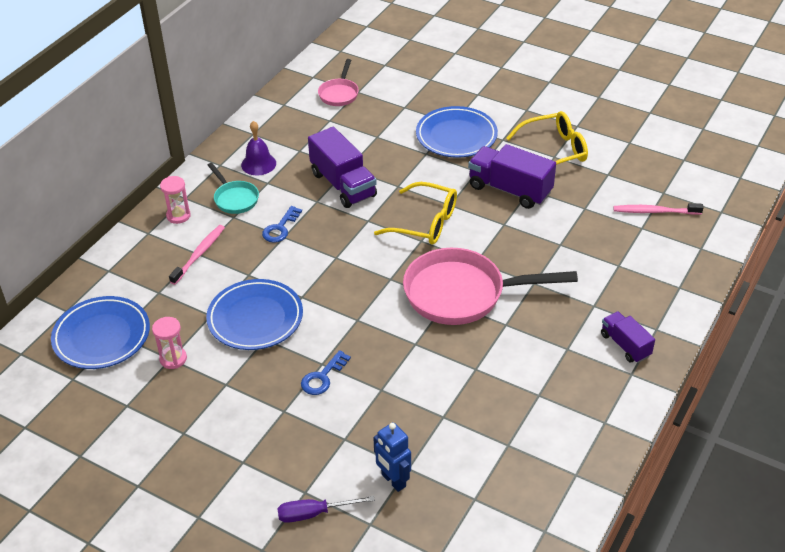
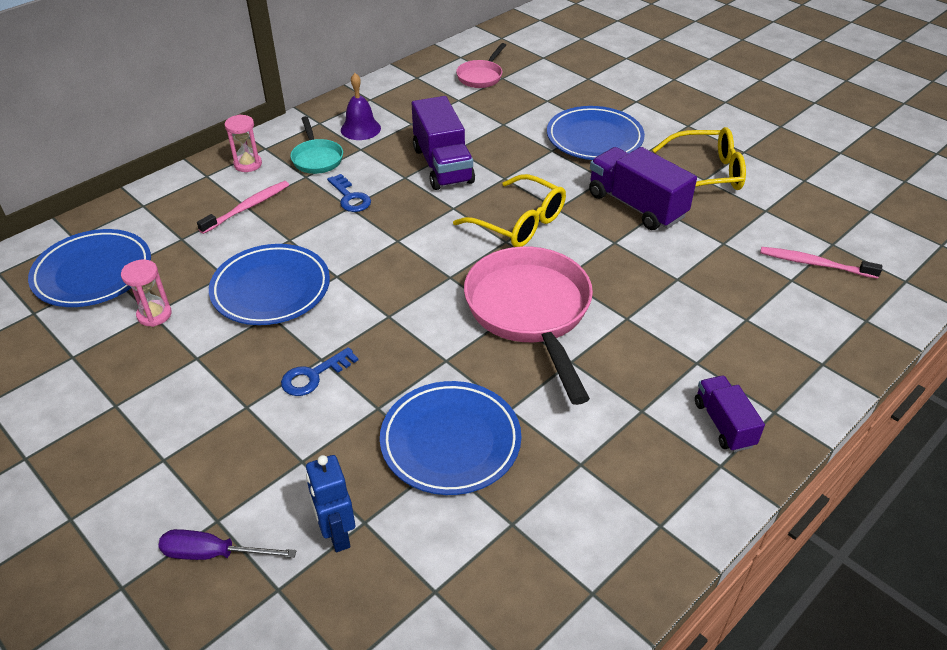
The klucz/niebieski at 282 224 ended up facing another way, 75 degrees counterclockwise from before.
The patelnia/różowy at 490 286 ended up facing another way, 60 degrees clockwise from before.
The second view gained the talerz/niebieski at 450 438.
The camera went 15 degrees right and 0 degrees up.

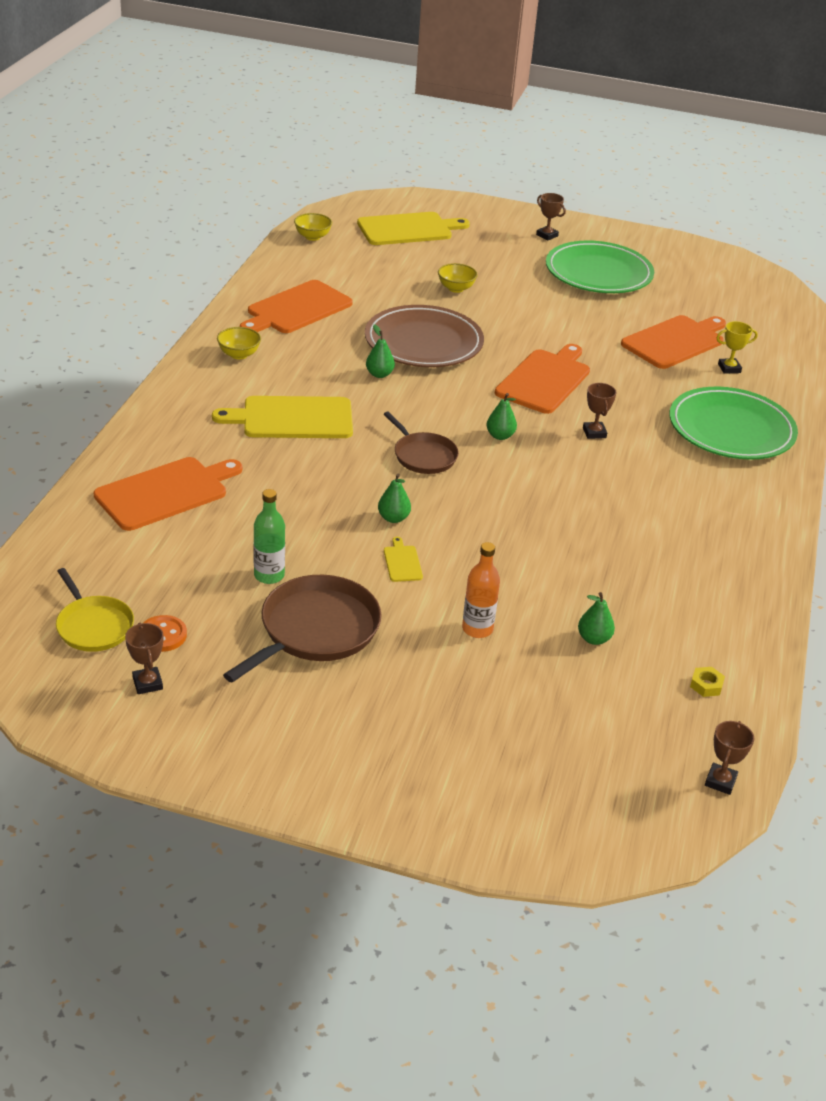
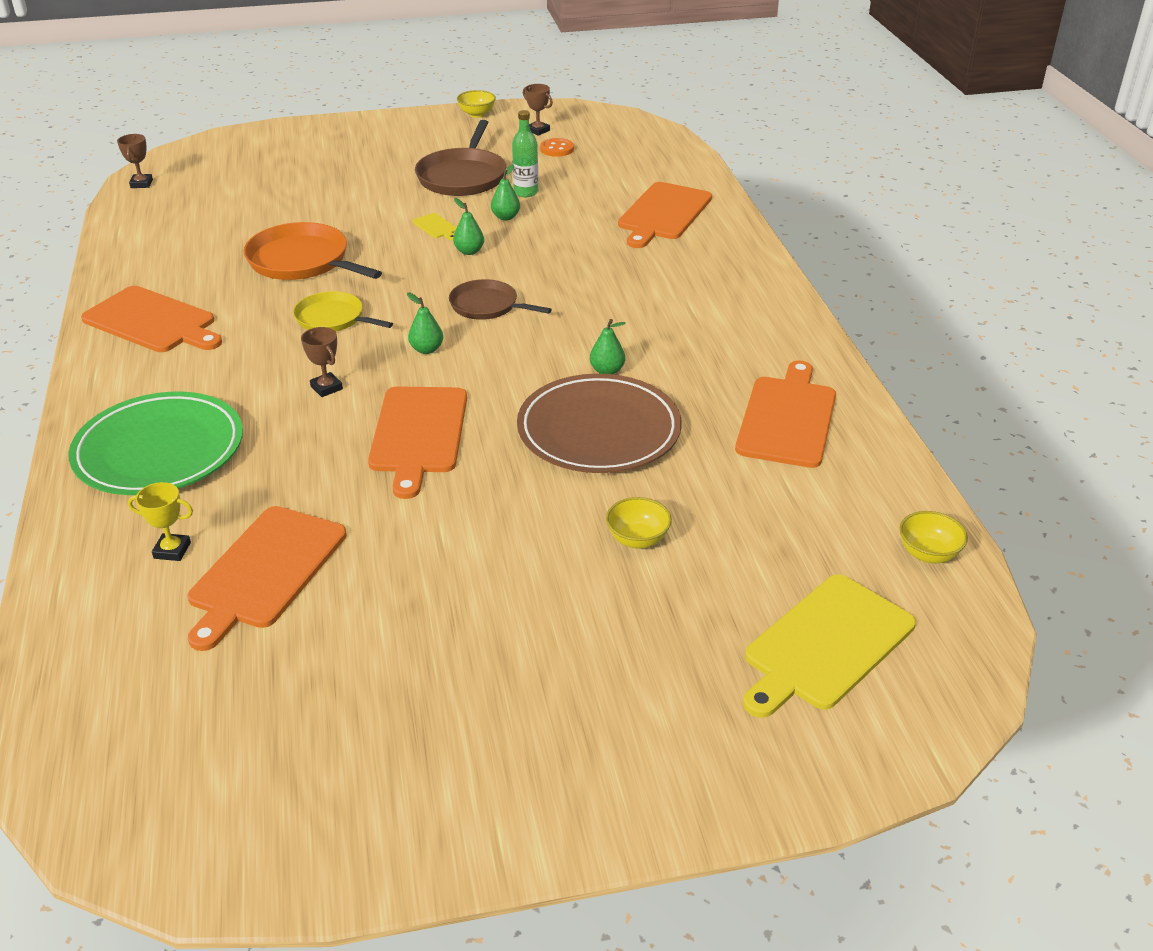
The patelnia/żółty ended up elsewhere, having gone from 95 610 to 343 311.
The second view lost the deska do krojenia/żółty at 282 417.
The miska/żółty ended up elsewhere, having gone from 239 343 to 476 104.
The second view lost the butelka/pomarańczowy at 481 590.
The second view lost the puchar/brązowy at 551 216.
The second view lost the talerz/zielony at 600 266.
The gruszka/zielony ended up elsewhere, having gone from 596 618 to 505 192.
The second view lost the nakrętka/żółty at 707 682.
The puchar/żółty at 737 347 ended up facing another way, 45 degrees clockwise from before.
The second view gained the deska do krojenia/pomarańczowy at 151 319.
The second view gained the patelnia/pomarańczowy at 313 251.
The camera went 155 degrees right and 0 degrees up.

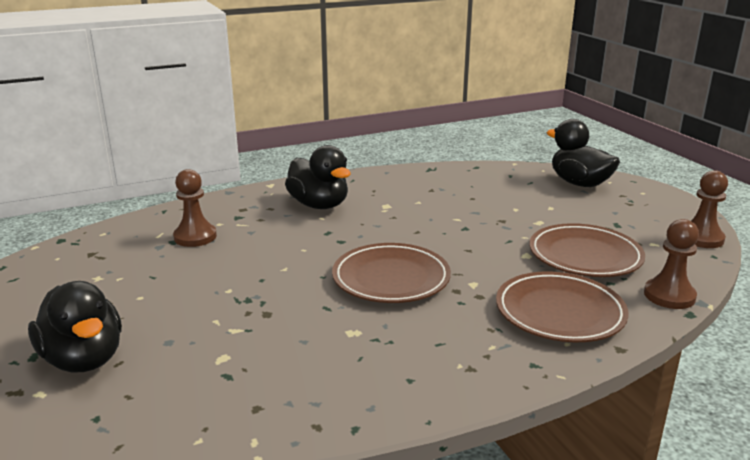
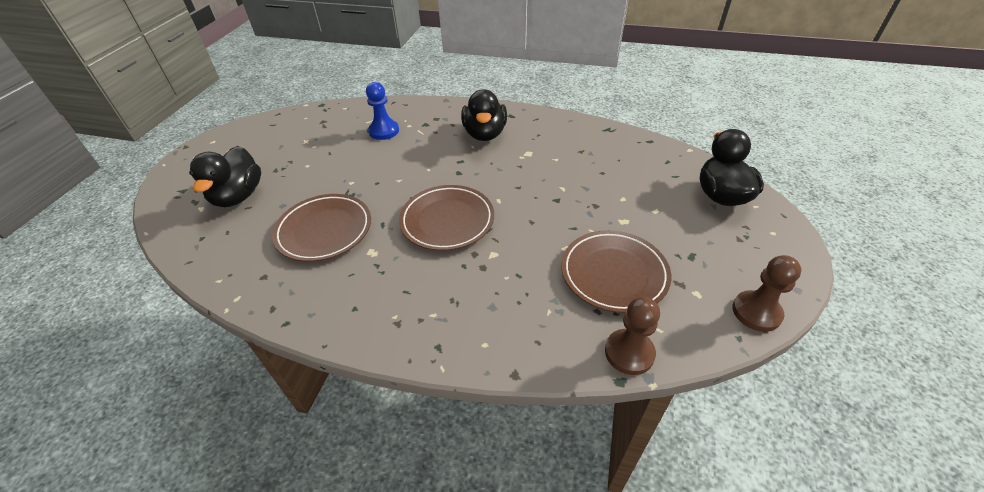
What was the pionek/brązowy at 195 208 turned into the pionek/niebieski at 382 111.
The talerz/brązowy ended up elsewhere, having gone from 562 306 to 321 228.
The camera went 40 degrees right and 20 degrees up.

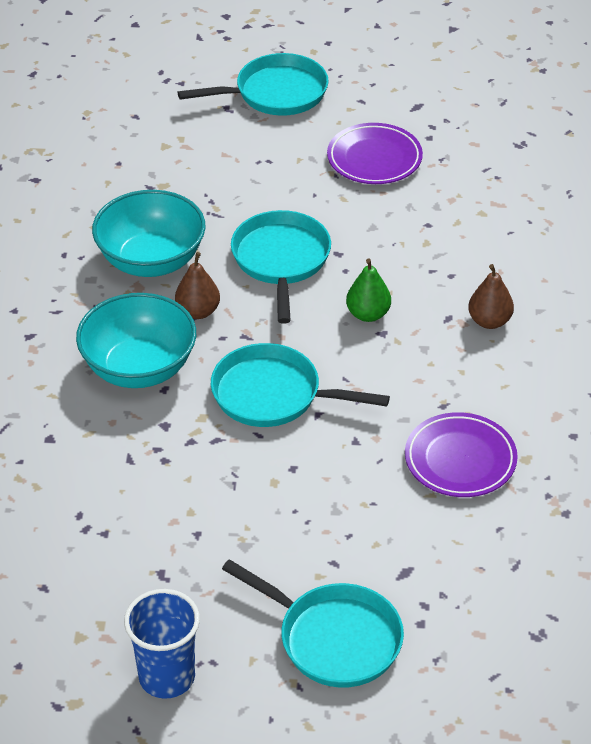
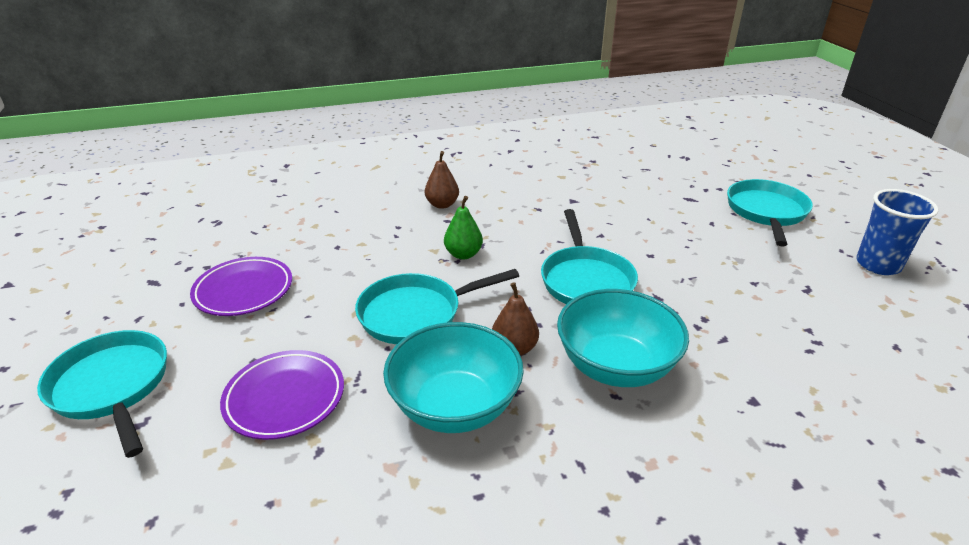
The talerz/fioletowy ended up elsewhere, having gone from 461 454 to 282 395.
The camera went 110 degrees left and 10 degrees down.

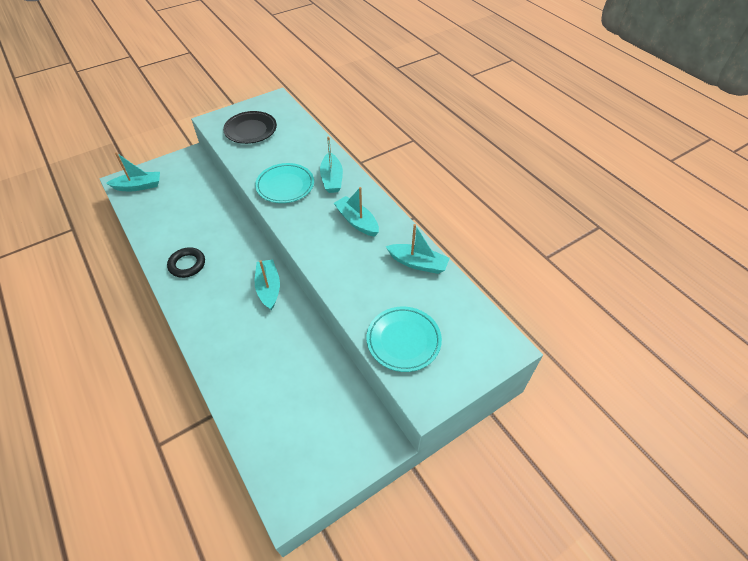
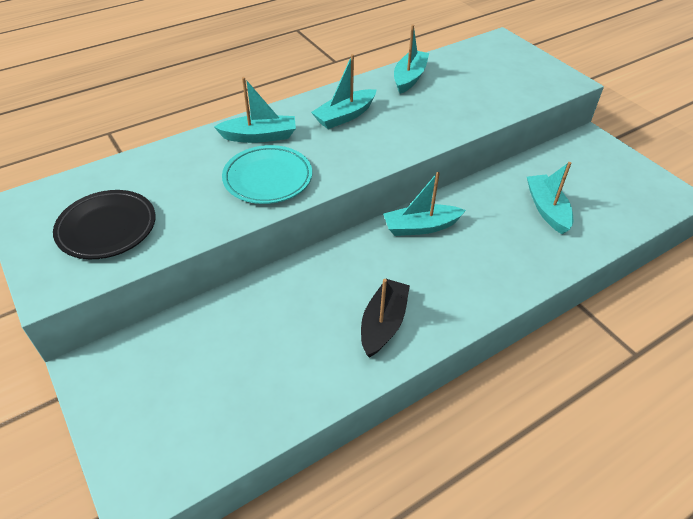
The łódka/turkusowy ended up elsewhere, having gone from 133 171 to 550 198.
Where the pierścień/czarny stood at 186 262, the łódka/czarny came to stand at 385 318.
The second view lost the talerz/turkusowy at 404 339.
The camera went 90 degrees left and 5 degrees down.

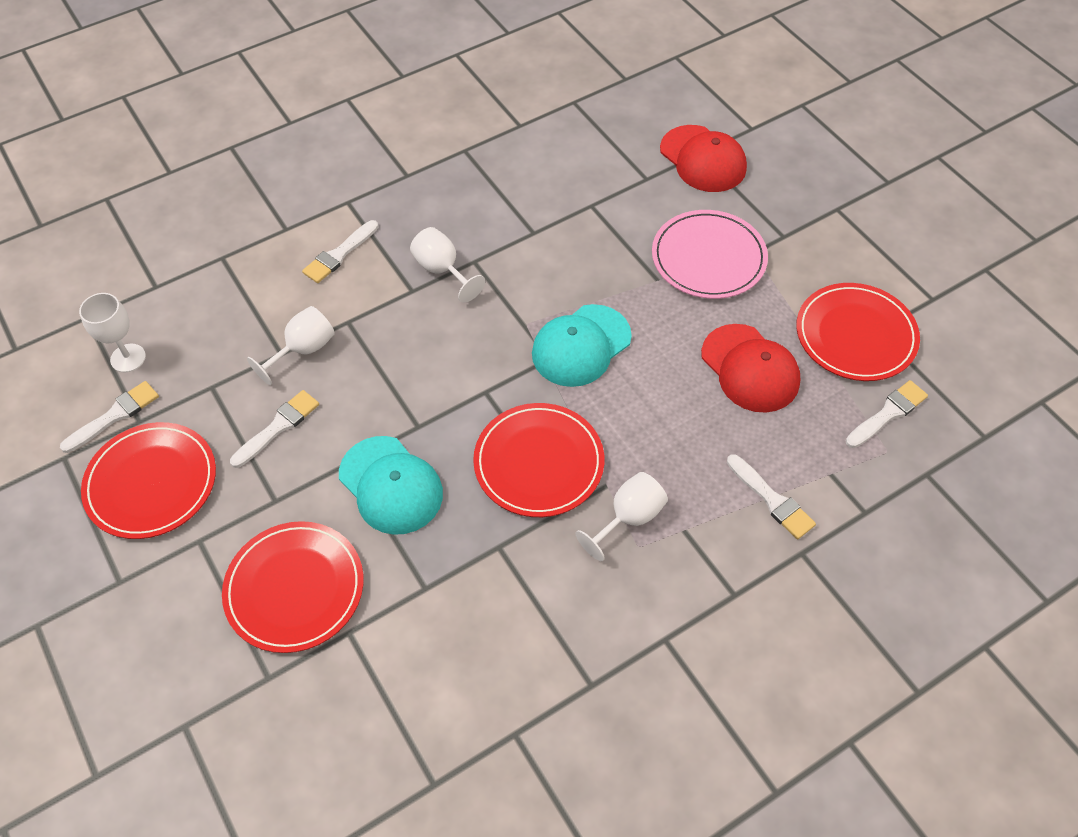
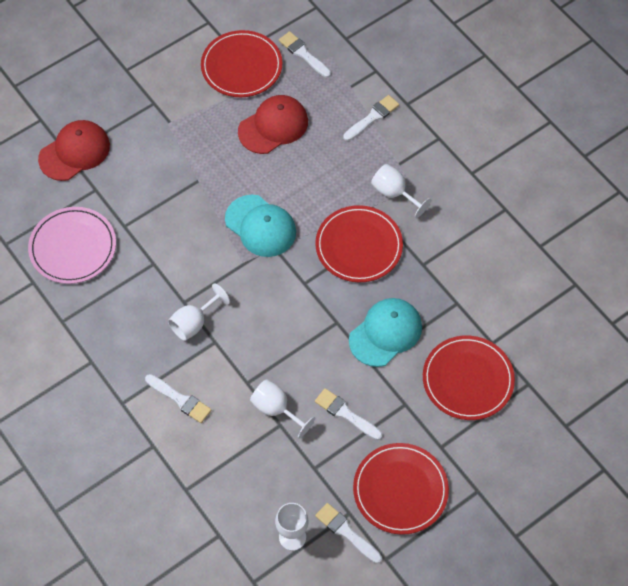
The talerz/różowy ended up elsewhere, having gone from 710 254 to 72 245.
The camera went 95 degrees left and 5 degrees up.

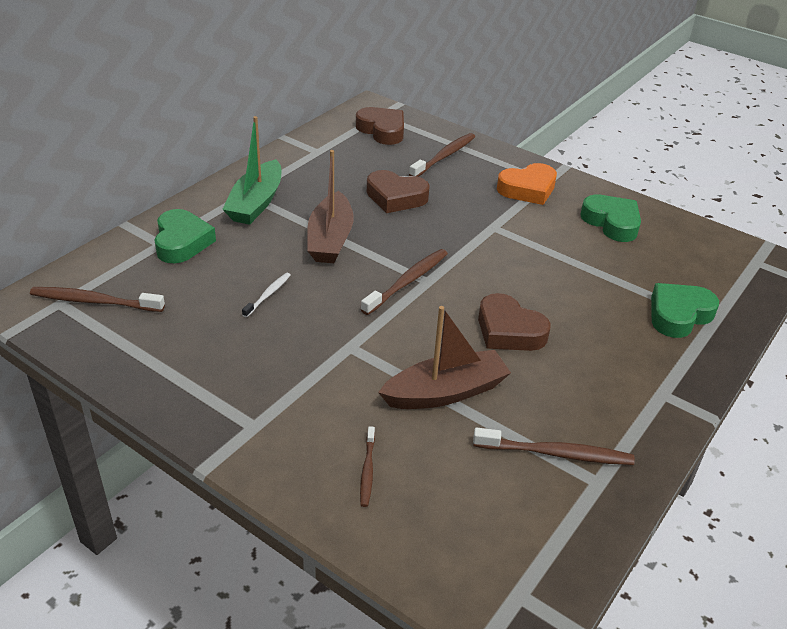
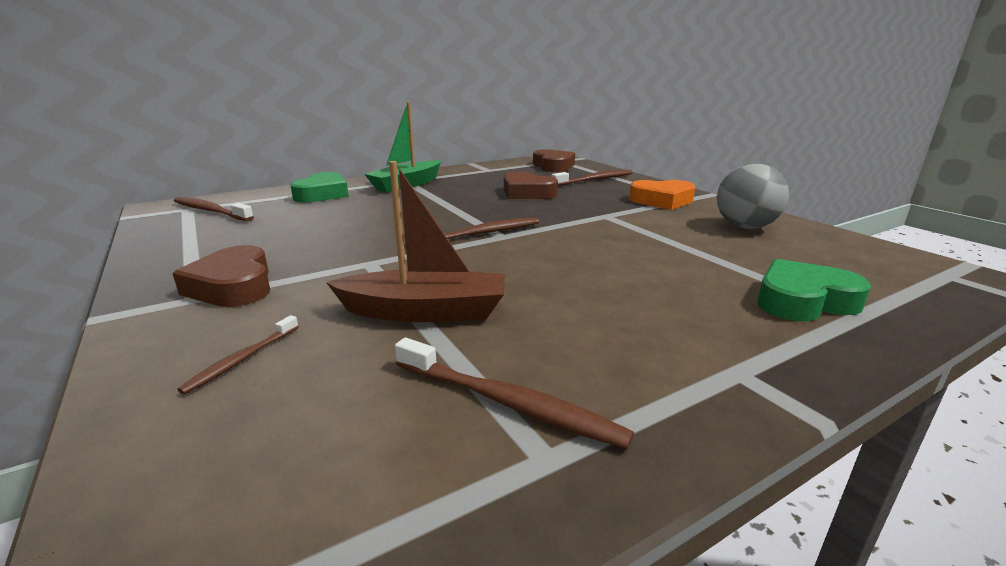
The second view lost the szczoteczka do zębów/biały at 266 295.
The second view lost the łódka/brązowy at 330 206.
The serce/brązowy ended up elsewhere, having gone from 514 322 to 221 276.
Where the serce/zielony stood at 610 218, the piłka/szary came to stand at 753 196.
The camera went 25 degrees right and 15 degrees down.

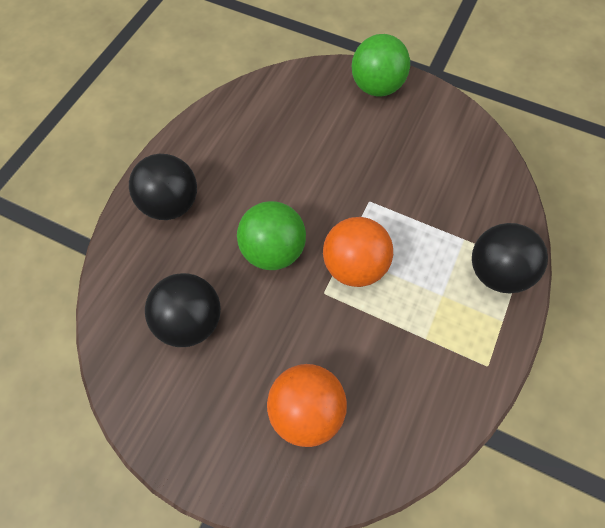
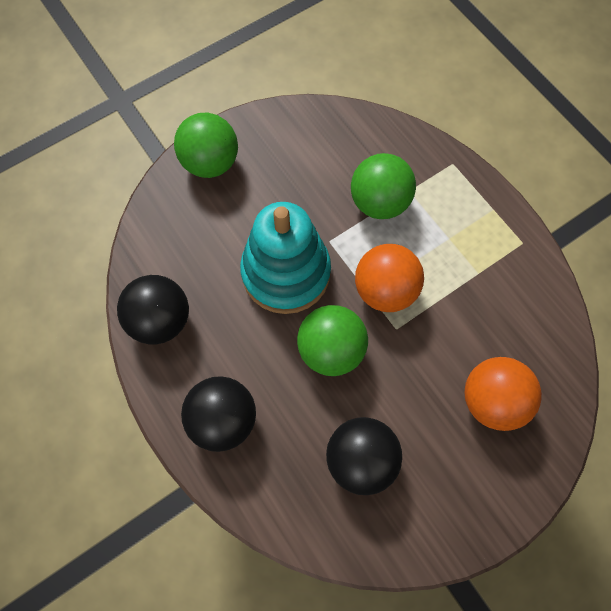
The piłka/czarny ended up elsewhere, having gone from 510 258 to 153 309.
The second view gained the zabawka nakładanka/turkusowy at 285 258.
The second view gained the piłka/zielony at 383 186.
The camera went 60 degrees left and 5 degrees up.

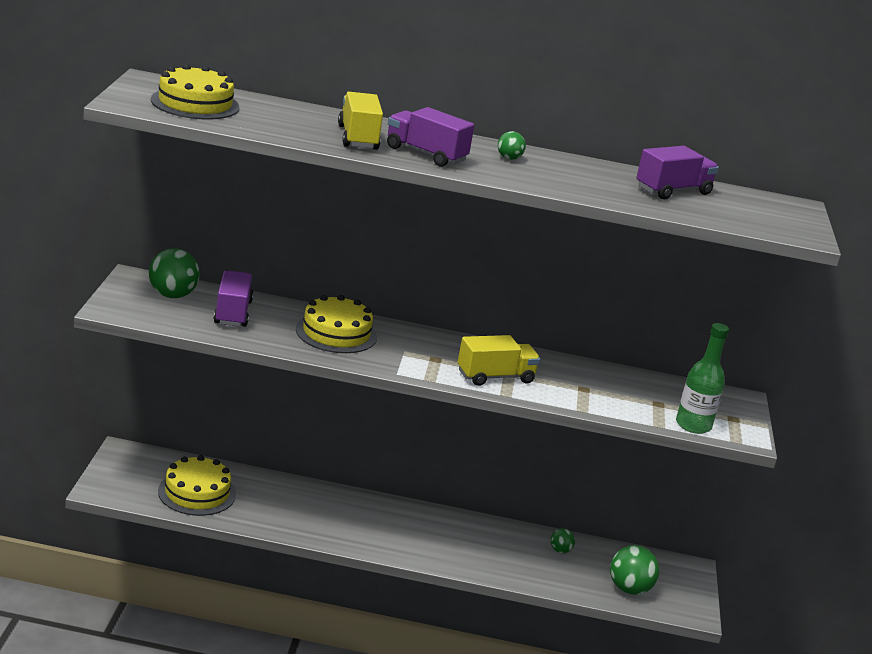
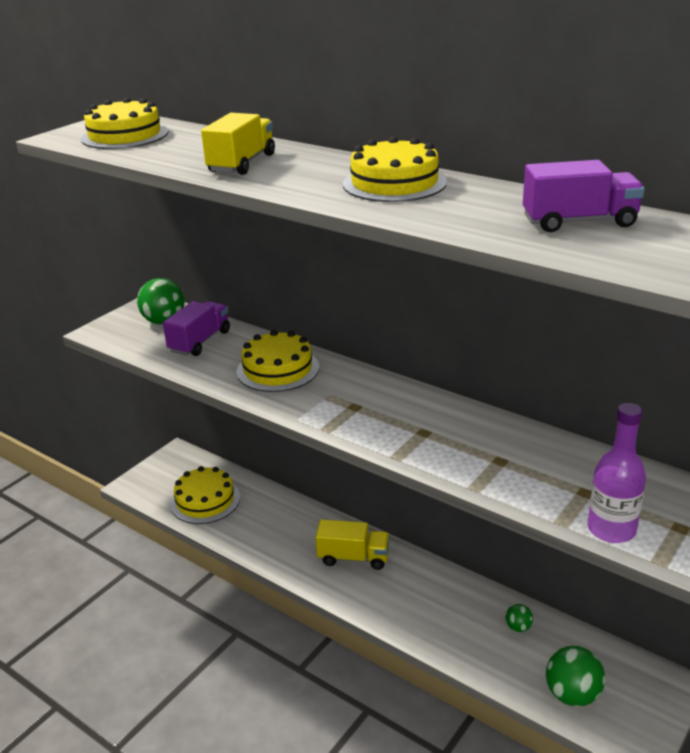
The second view lost the ciężarówka/fioletowy at 430 137.
The ciężarówka/żółty ended up elsewhere, having gone from 499 360 to 352 544.
Where the piłka/zielony stood at 512 145, the tort/żółty came to stand at 395 169.
What was the butelka/zielony at 702 378 turned into the butelka/fioletowy at 617 473.
The camera went 35 degrees right and 5 degrees up.

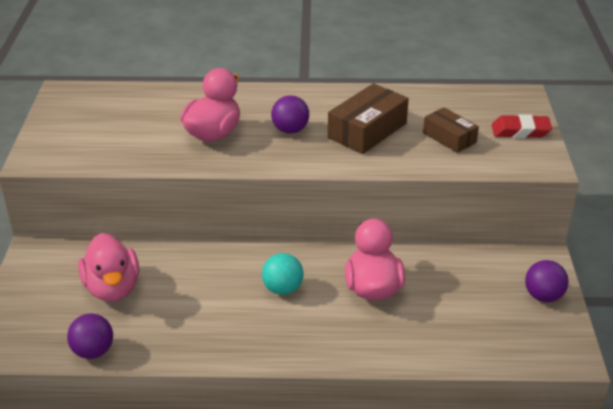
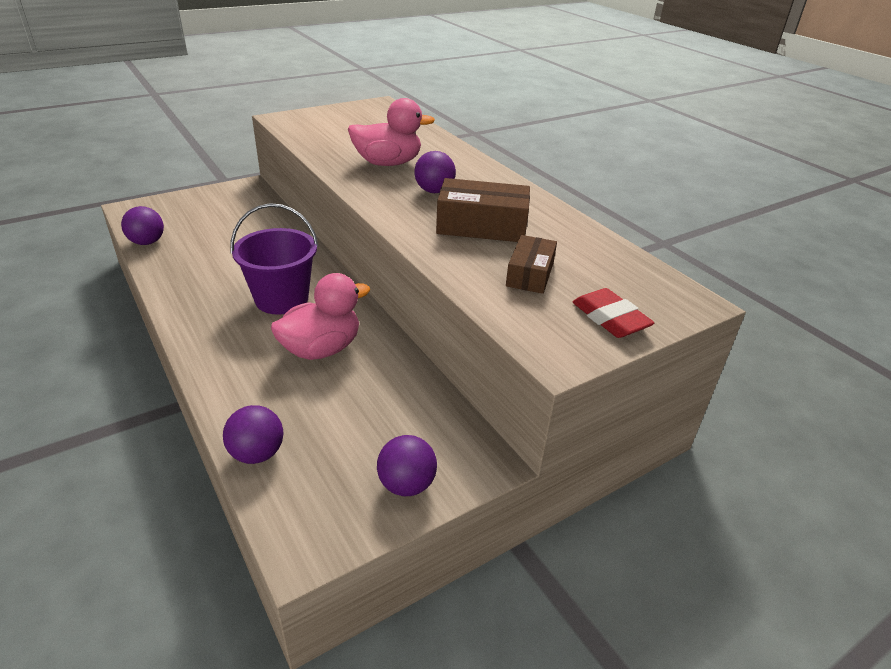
The second view lost the kaczka/różowy at 108 267.
Where the piłka/turkusowy stood at 282 274, the wiadro/fioletowy came to stand at 274 259.
The second view gained the piłka/fioletowy at 253 434.
The camera went 55 degrees right and 0 degrees up.

